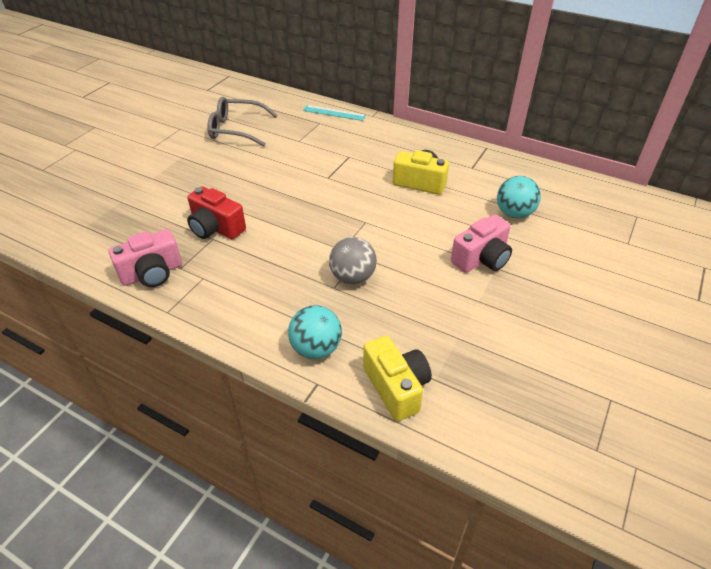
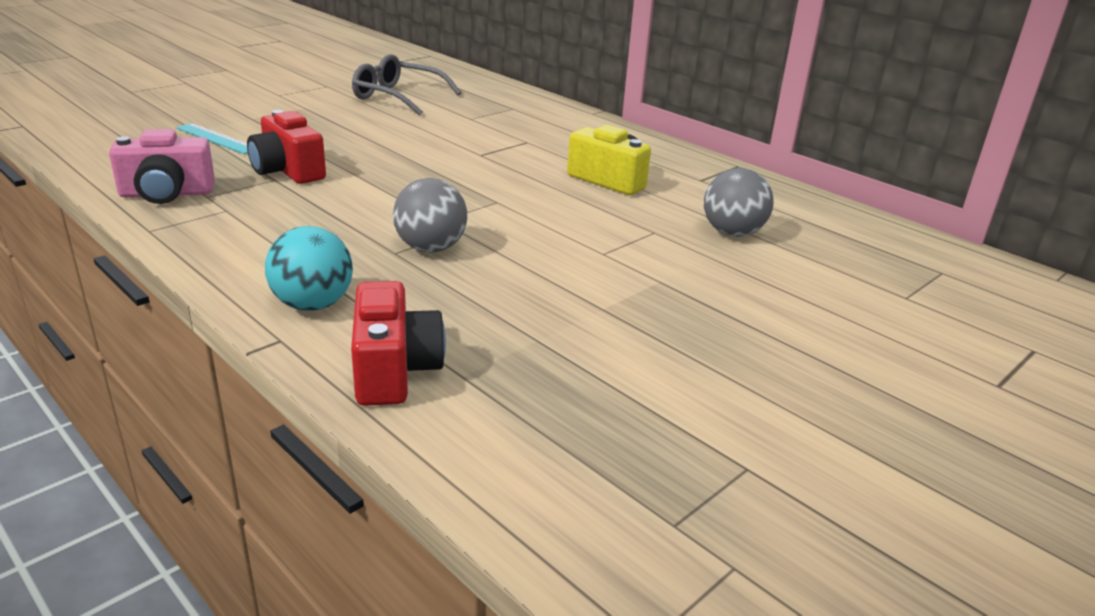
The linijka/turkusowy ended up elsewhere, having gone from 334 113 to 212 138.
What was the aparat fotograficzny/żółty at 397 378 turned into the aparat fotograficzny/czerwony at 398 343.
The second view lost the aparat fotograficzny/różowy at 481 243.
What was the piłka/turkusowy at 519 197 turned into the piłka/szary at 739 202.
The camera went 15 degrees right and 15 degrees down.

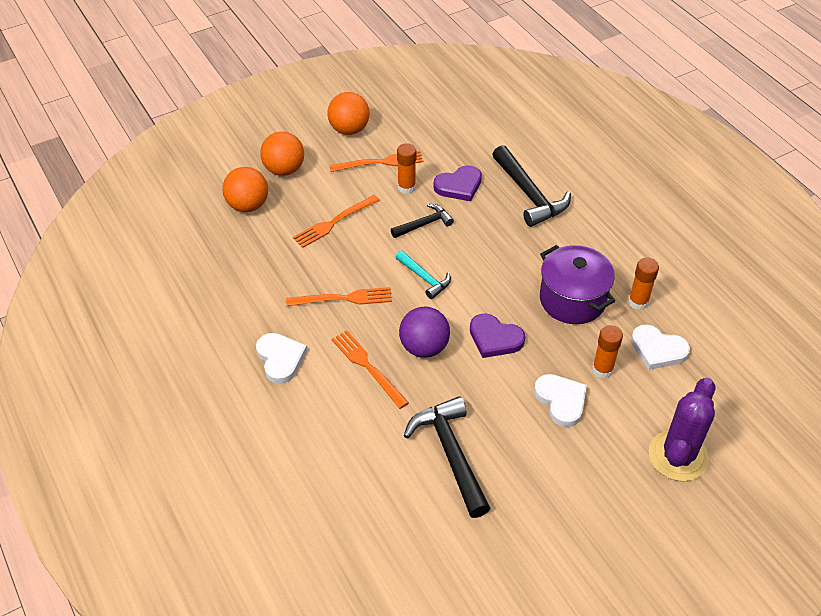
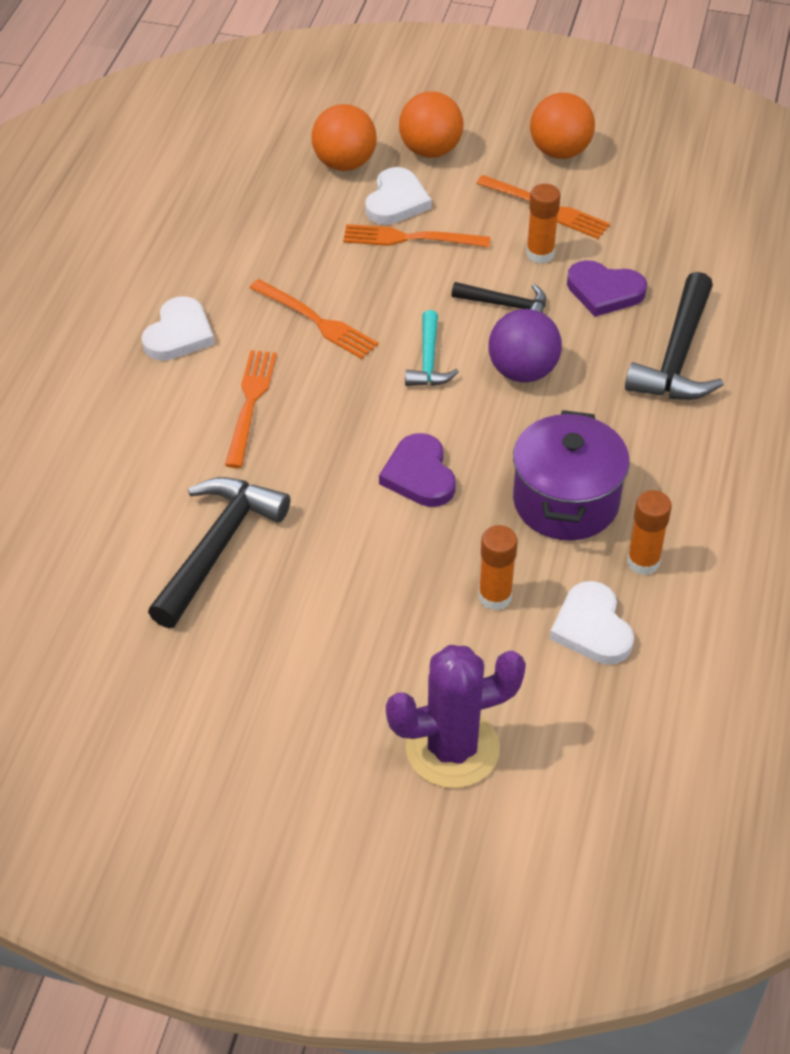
The piłka/fioletowy ended up elsewhere, having gone from 424 332 to 525 345.
The serce/biały ended up elsewhere, having gone from 560 400 to 398 196.
The camera went 45 degrees right and 0 degrees up.

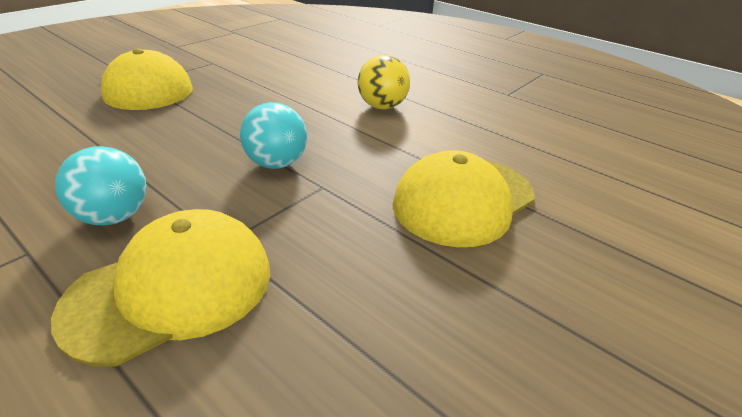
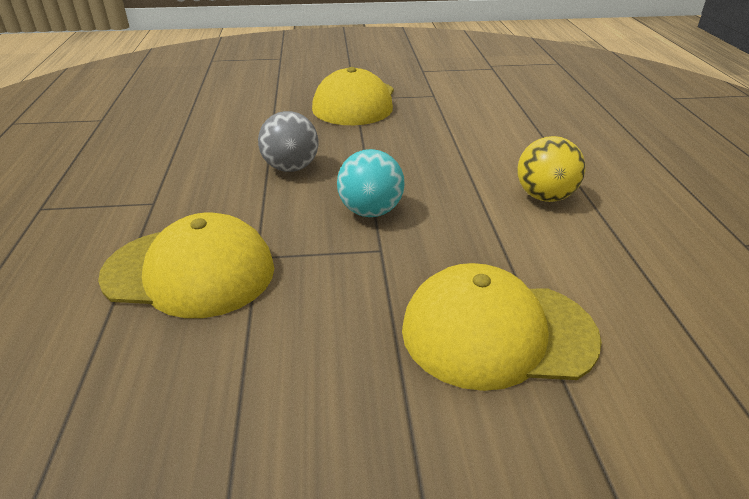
The second view lost the piłka/turkusowy at 101 185.
The second view gained the piłka/szary at 288 141.
The camera went 45 degrees right and 0 degrees up.

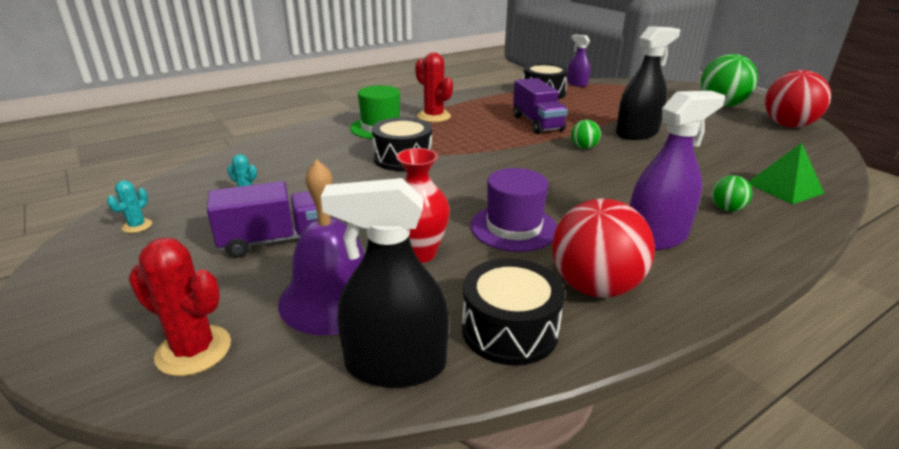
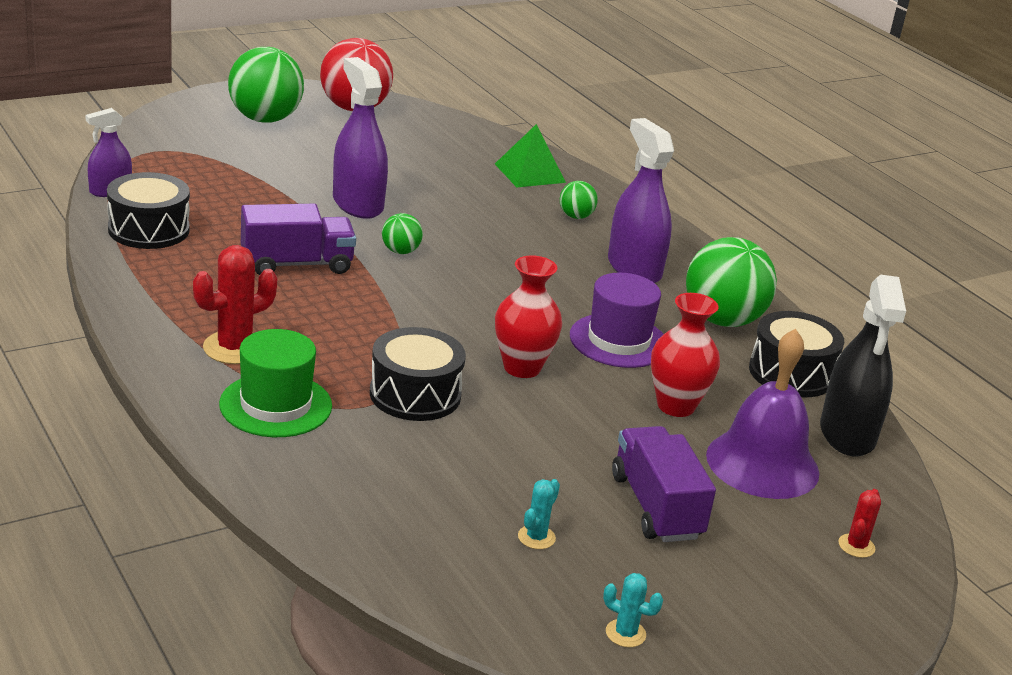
The size of the kaktus/czerwony at 180 307 changed by a factor of 0.53.
What was the piłka/czerwony at 603 248 turned into the piłka/zielony at 731 282.
What was the spryskiwacz/czarny at 648 83 turned into the spryskiwacz/fioletowy at 360 138.
The second view gained the wazon/czerwony at 528 316.
The camera went 90 degrees left and 0 degrees up.

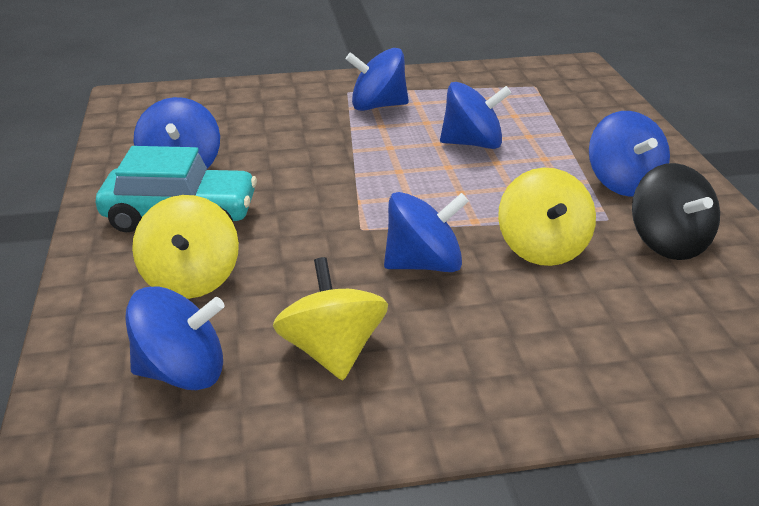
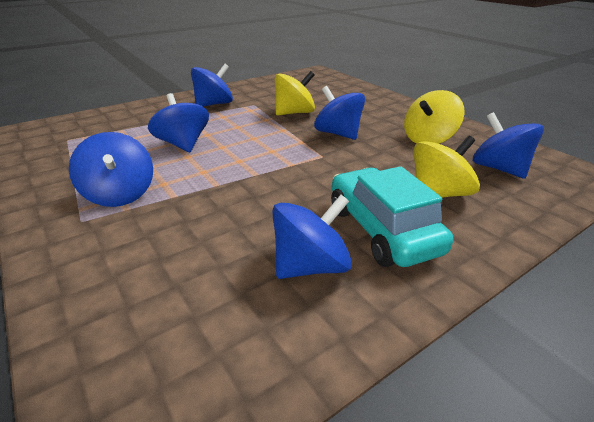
The second view lost the bączek/czarny at 676 211.
The camera went 115 degrees left and 0 degrees up.

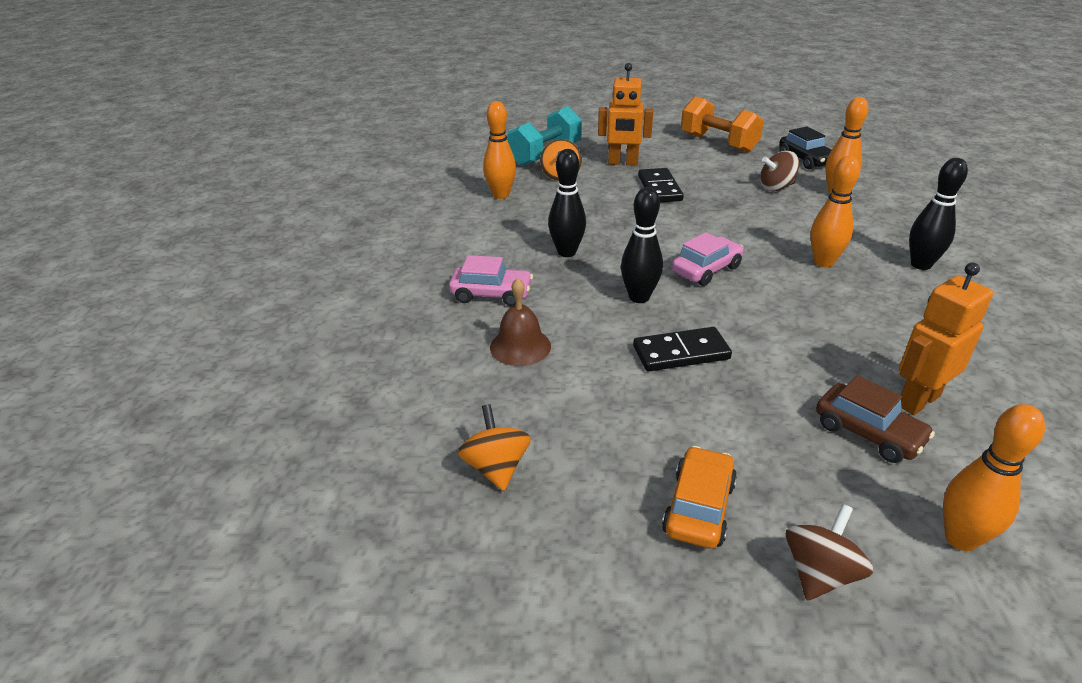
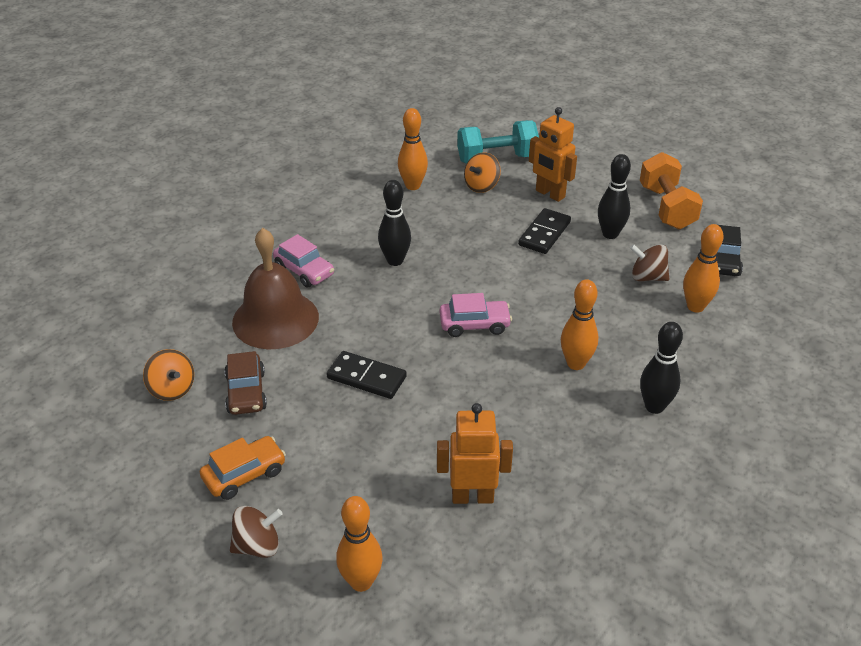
The bączek/pomarańczowy at 494 447 ended up facing another way, 120 degrees clockwise from before.
The size of the dzwonek/brązowy at 520 322 changed by a factor of 1.79.
The kręgiel/czarny ended up elsewhere, having gone from 642 245 to 614 196.
The samochód/brązowy ended up elsewhere, having gone from 875 419 to 245 383.
The camera went 35 degrees right and 5 degrees up.

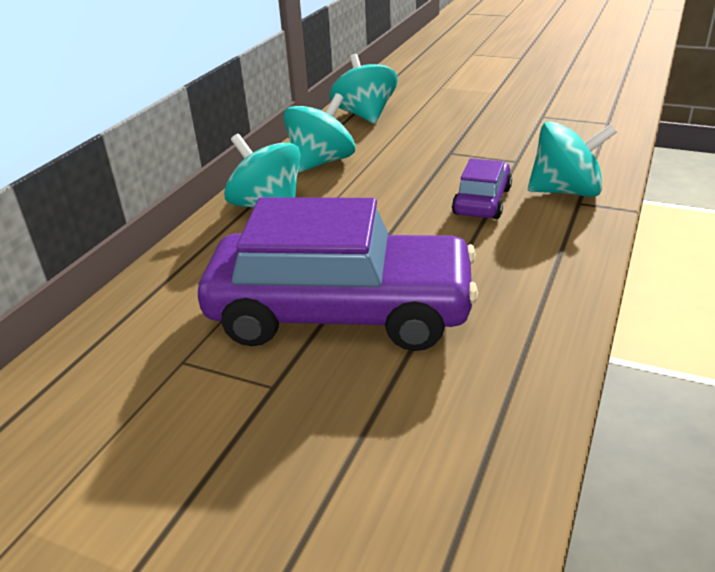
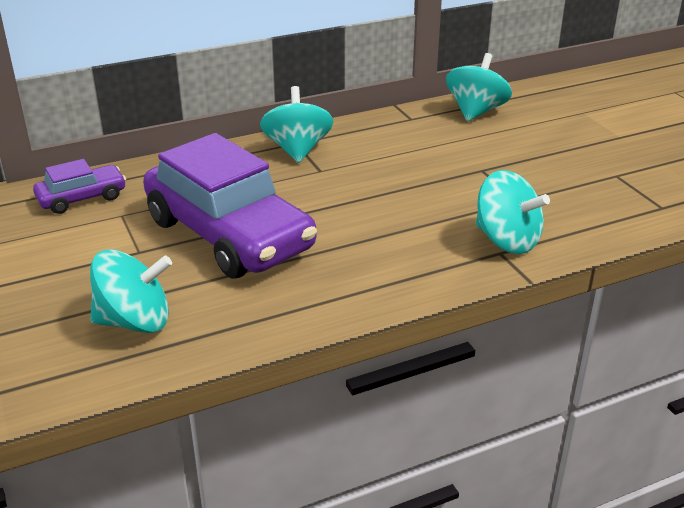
The bączek/turkusowy ended up elsewhere, having gone from 319 132 to 131 291.
The samochód/fioletowy ended up elsewhere, having gone from 482 188 to 79 186.
The camera went 40 degrees right and 0 degrees up.

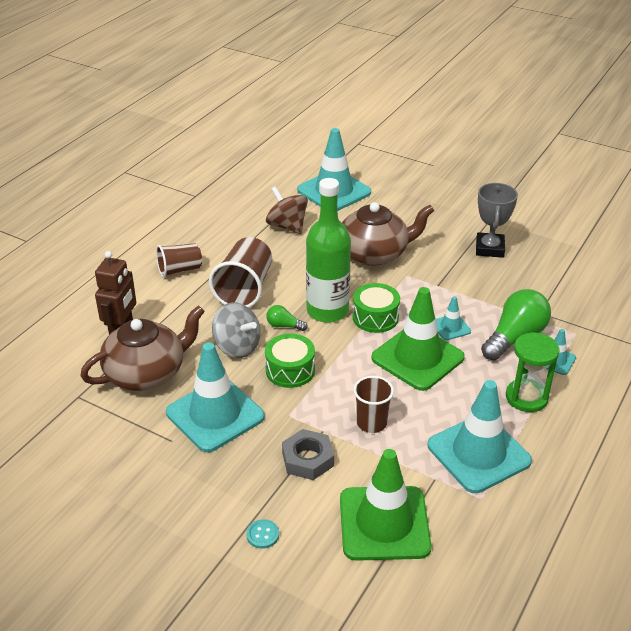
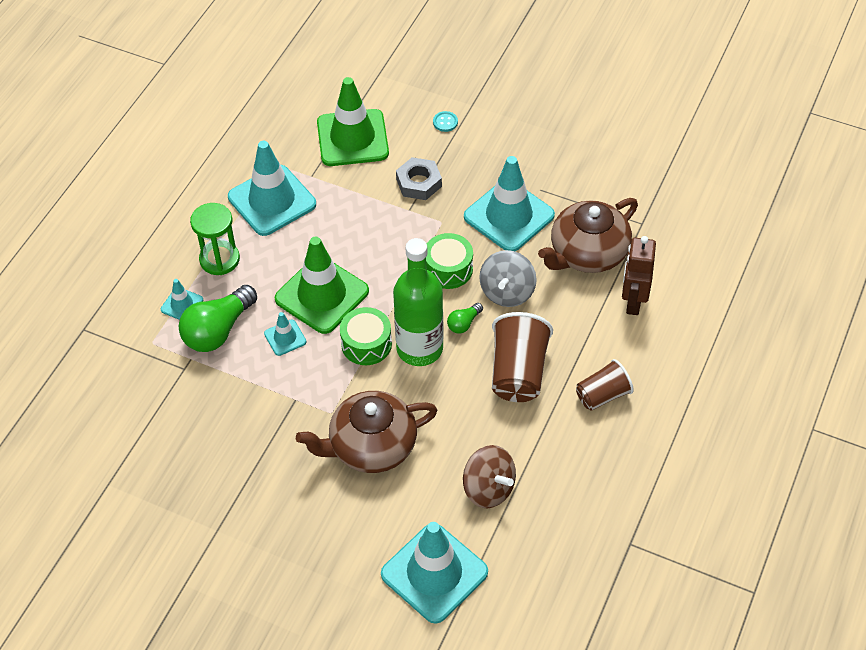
The bączek/szary at 236 330 ended up facing another way, 105 degrees counterclockwise from before.
The żarówka/zielony at 287 318 ended up facing another way, 120 degrees clockwise from before.
The second view lost the szklanka/brązowy at 373 404.
The second view lost the puchar/szary at 497 220.
The camera went 175 degrees right and 15 degrees up.

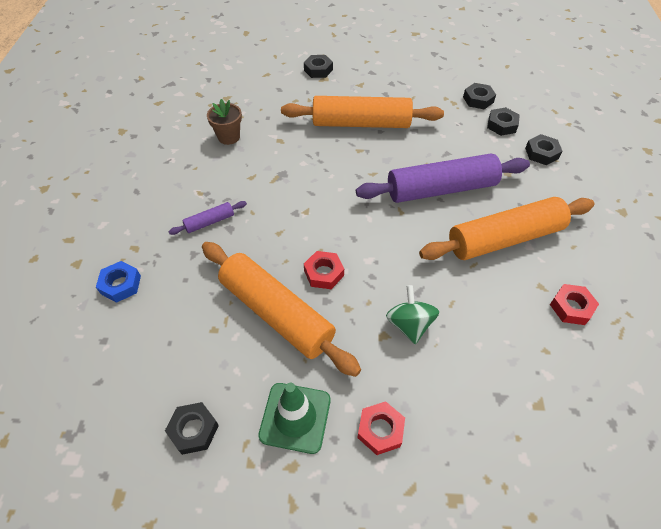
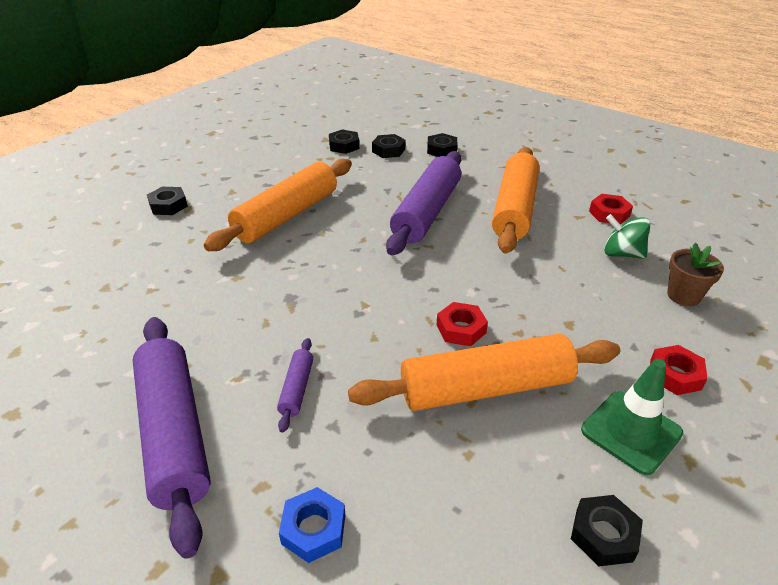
The doniczka/brązowy ended up elsewhere, having gone from 224 122 to 695 274.
The bączek/zielony ended up elsewhere, having gone from 412 314 to 627 236.
The second view gained the wałek do ciasta/fioletowy at 172 438.
The camera went 55 degrees left and 15 degrees down.

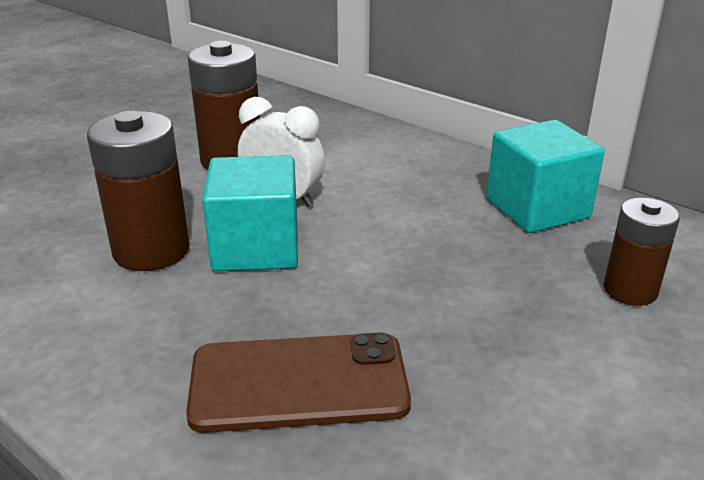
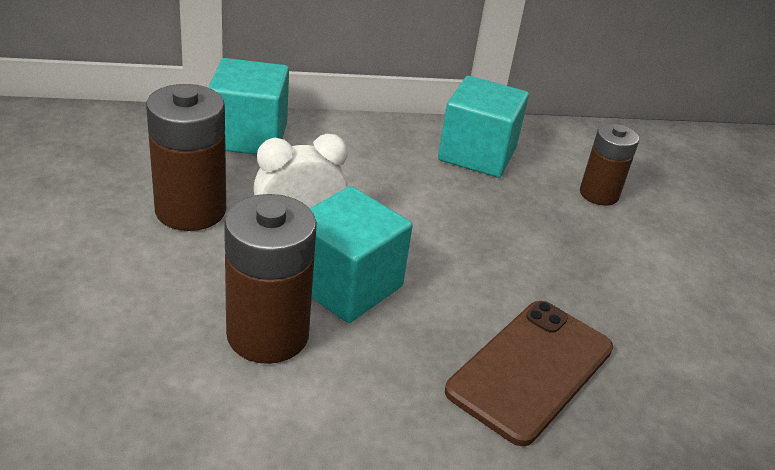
The second view gained the sześcian/turkusowy at 248 106.
The camera went 50 degrees left and 5 degrees up.

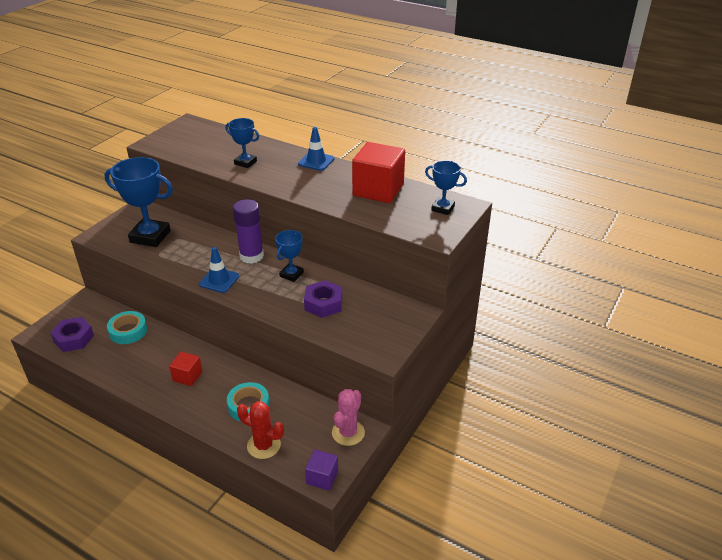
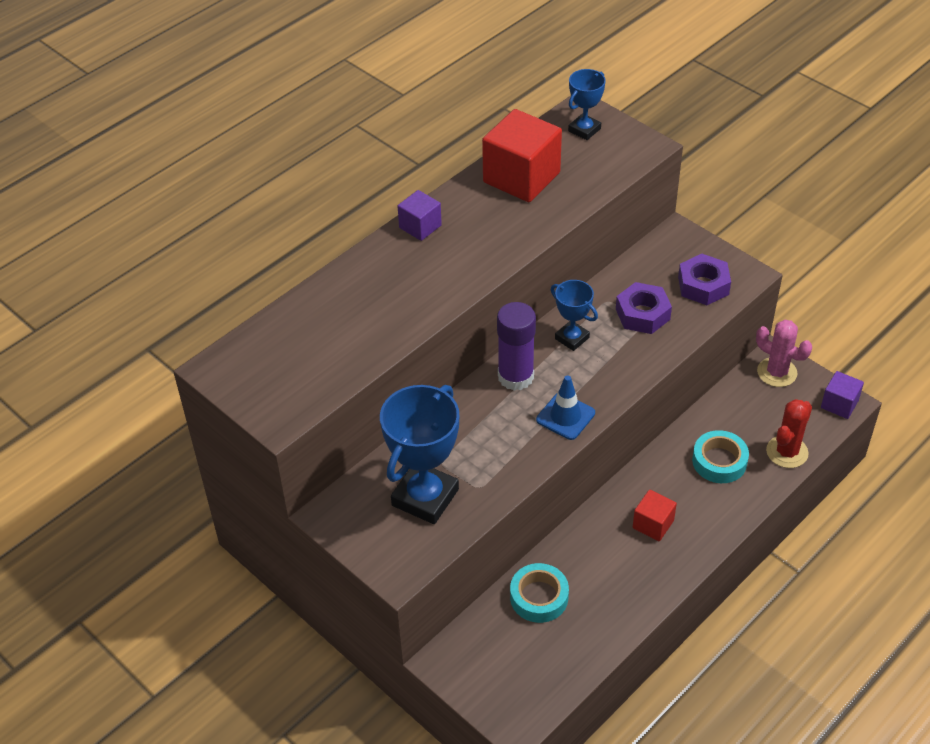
The nakrętka/fioletowy ended up elsewhere, having gone from 72 334 to 704 279.
The second view lost the puchar/niebieski at 242 143.
Where the pachołek/niebieski stood at 316 149, the sześcian/fioletowy came to stand at 420 215.
The camera went 75 degrees left and 10 degrees up.

